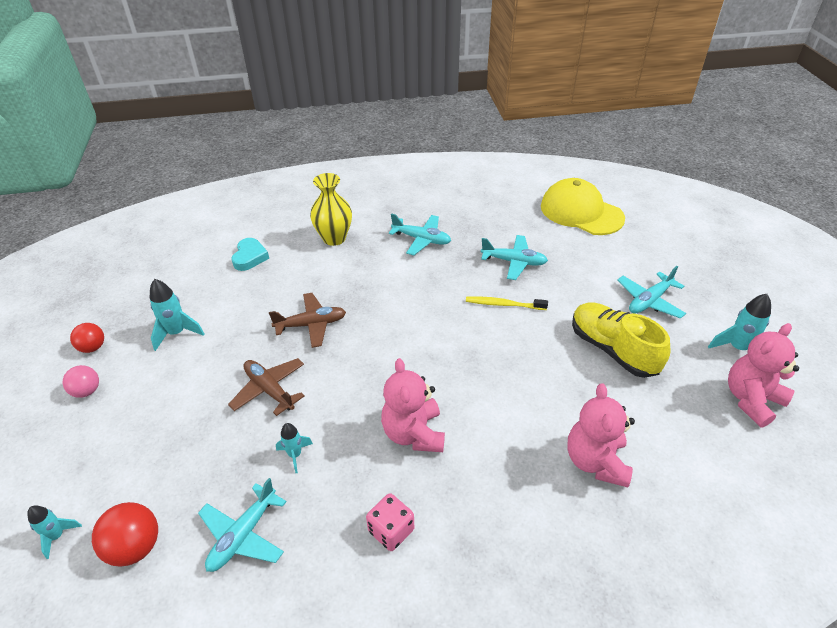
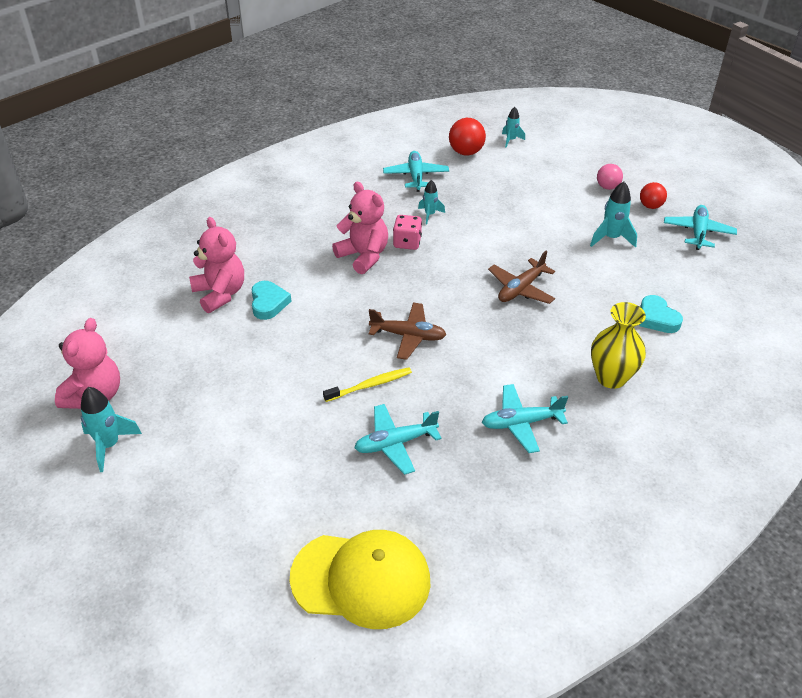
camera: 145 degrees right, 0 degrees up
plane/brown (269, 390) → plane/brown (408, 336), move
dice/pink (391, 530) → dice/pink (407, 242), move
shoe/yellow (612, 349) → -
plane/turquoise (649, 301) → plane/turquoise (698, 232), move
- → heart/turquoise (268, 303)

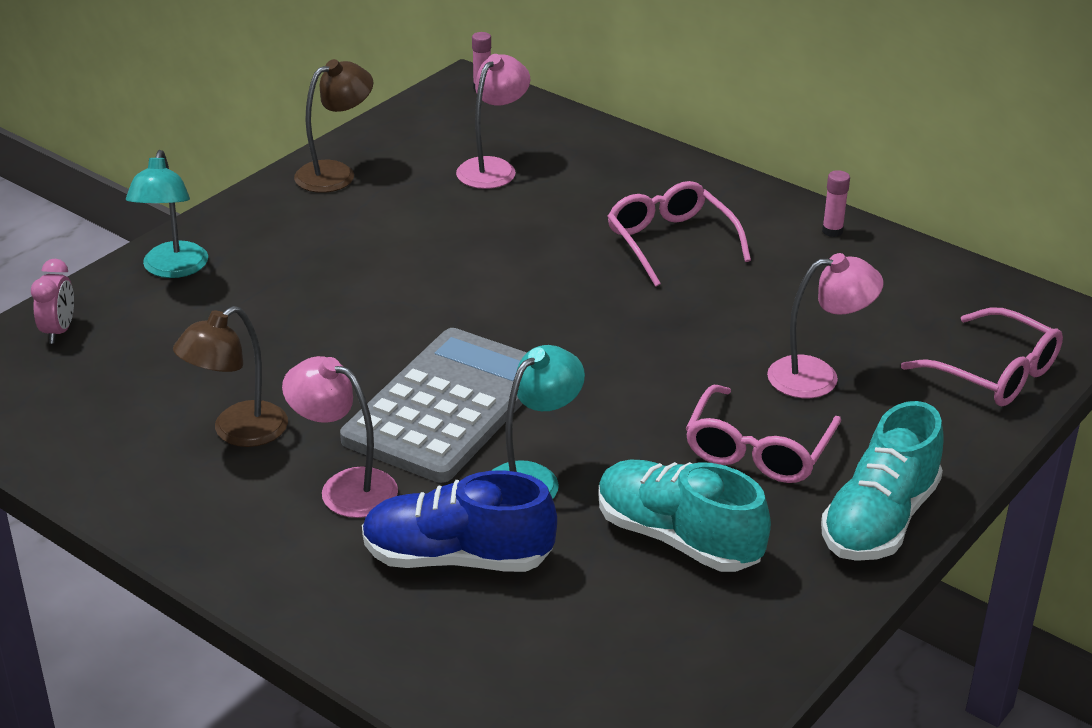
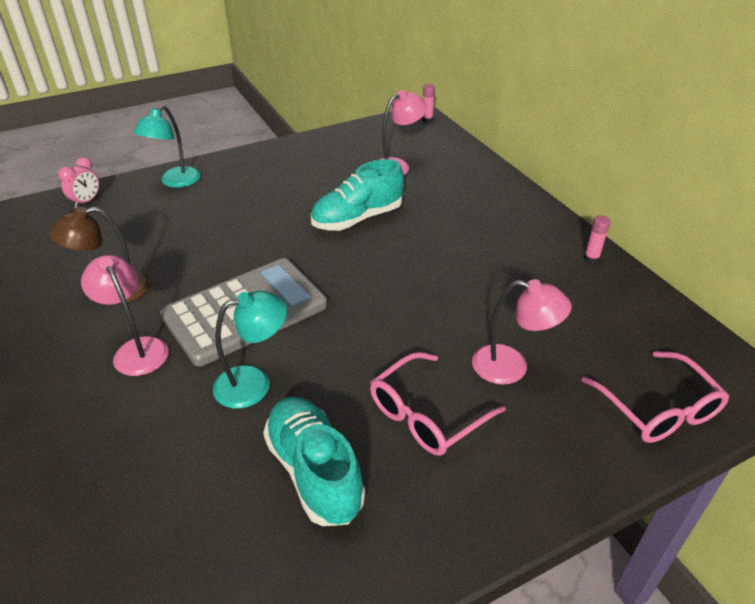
camera: 25 degrees right, 5 degrees up
lamp/brown (336, 173) → -
shoe/blue (457, 558) → -
glasses/pink (670, 242) → -
shoe/turquoise (879, 520) → shoe/turquoise (357, 218), move

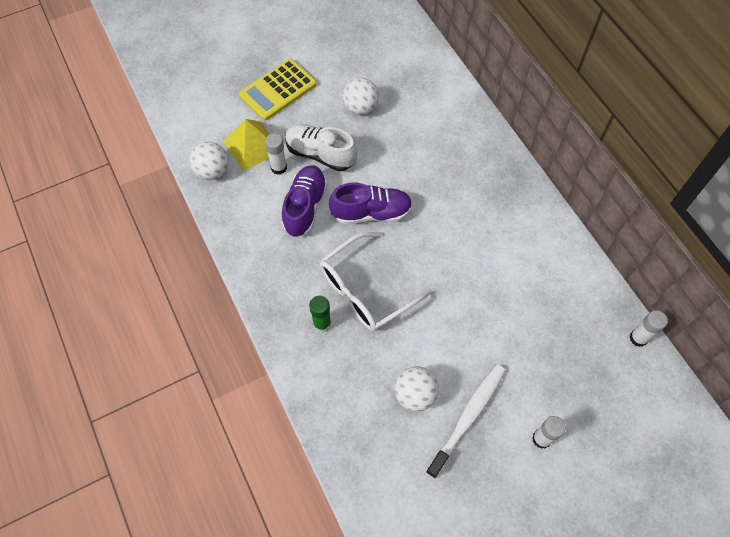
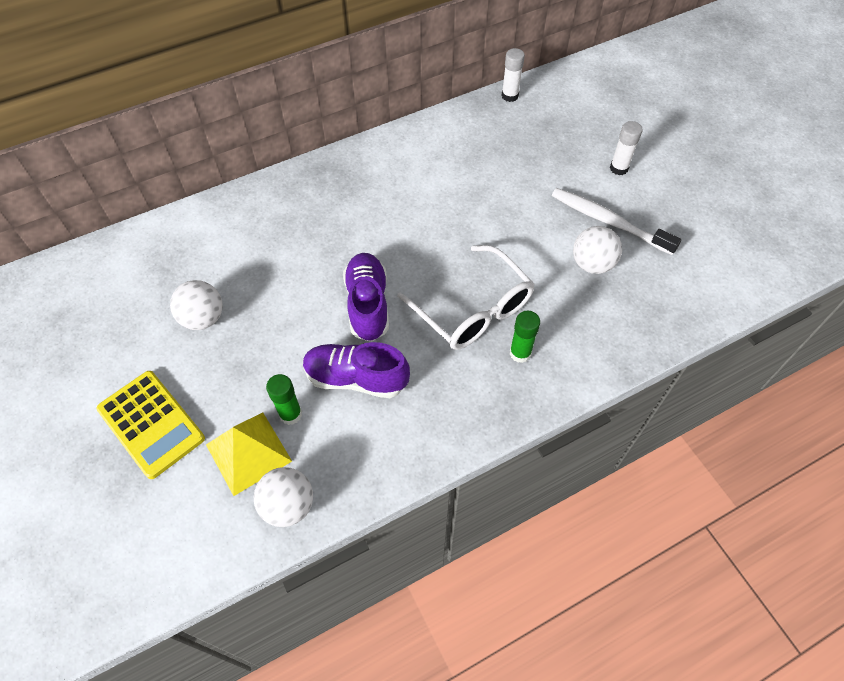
camera: 90 degrees left, 5 degrees down
glue stick/white (279, 168) → glue stick/green (290, 414)
shoe/white (320, 154) → -

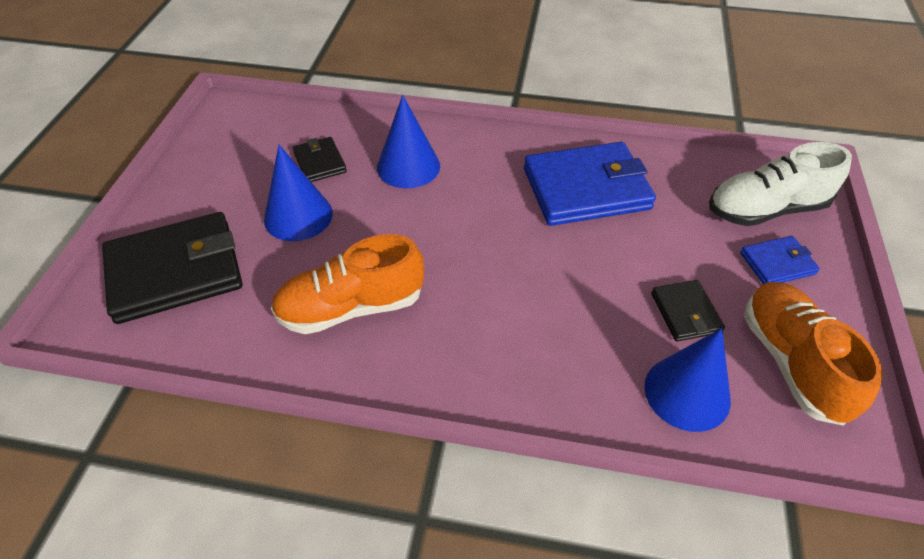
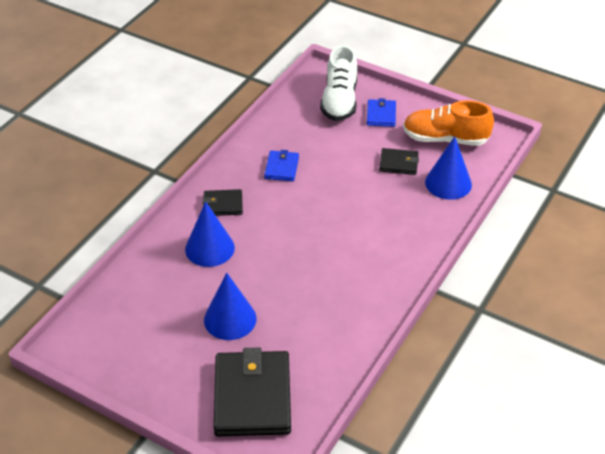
camera: 70 degrees left, 5 degrees down
shoe/orange (351, 307) → -
wallet/black (320, 162) → wallet/black (223, 205), move
wallet/blue (586, 188) → wallet/blue (281, 168), x0.49

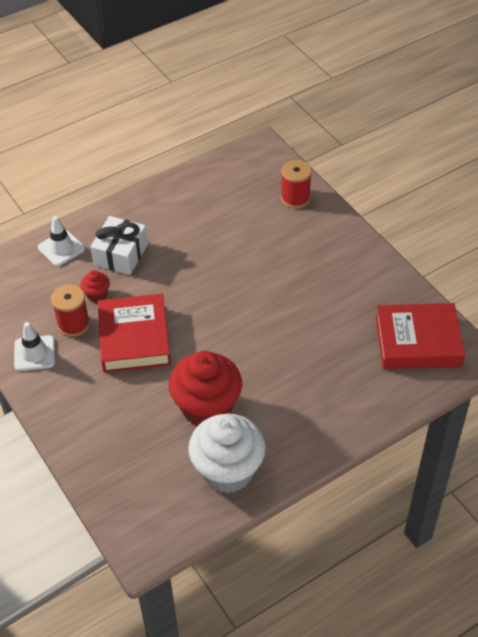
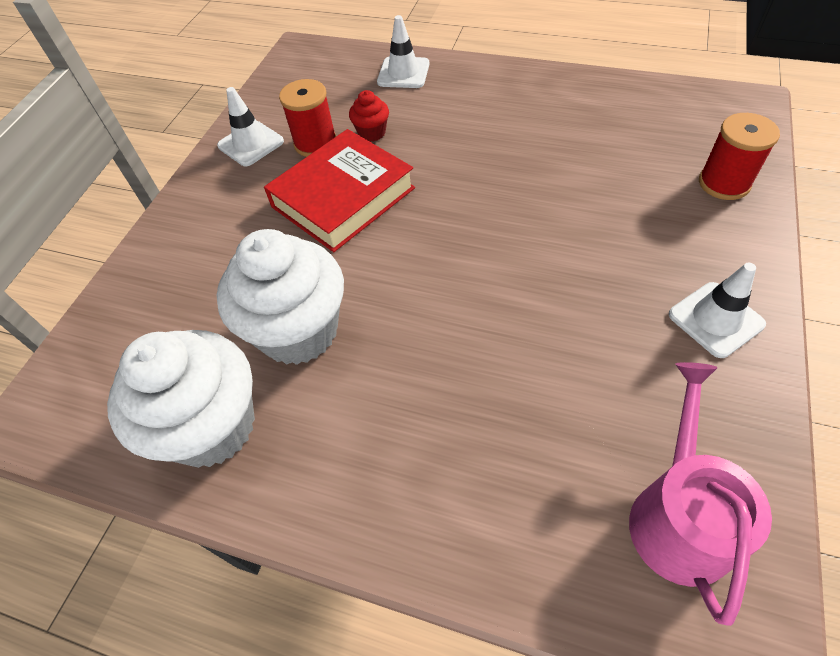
camera: 55 degrees right, 5 degrees up
gift/white (121, 254) → -
cupcake/red (207, 408) → cupcake/white (299, 331)
book/red (418, 341) → watering can/pink (678, 516)
- → traffic cone/white (715, 319)

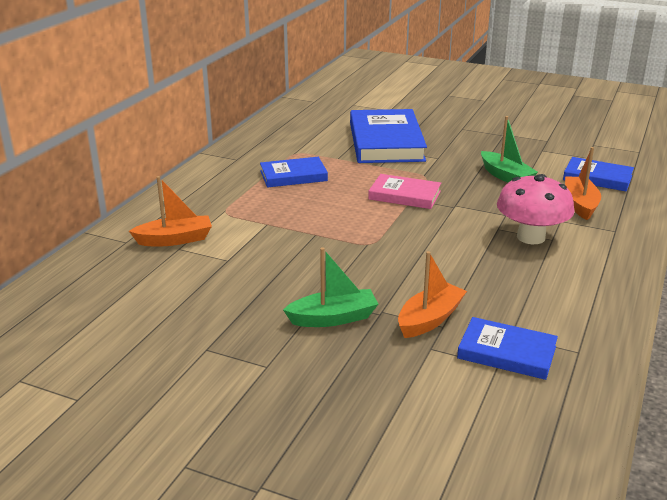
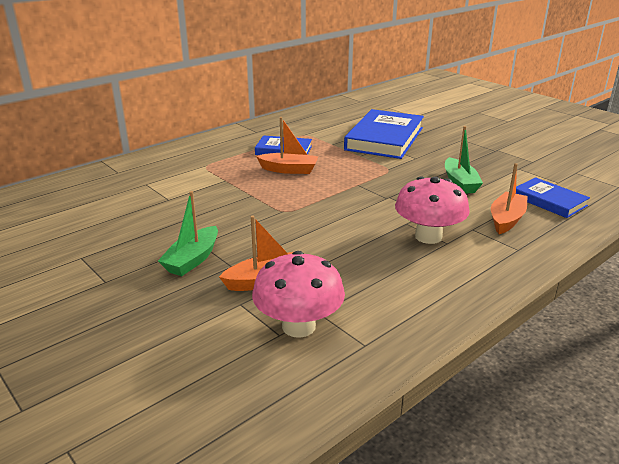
camera: 25 degrees right, 0 degrees up
boat/orange (175, 240) → boat/orange (289, 170), move
boat/green (333, 318) → boat/green (192, 259), 105 degrees clockwise
book/pink (404, 195) → -
book/blue (506, 352) → mushroom/pink (298, 326)

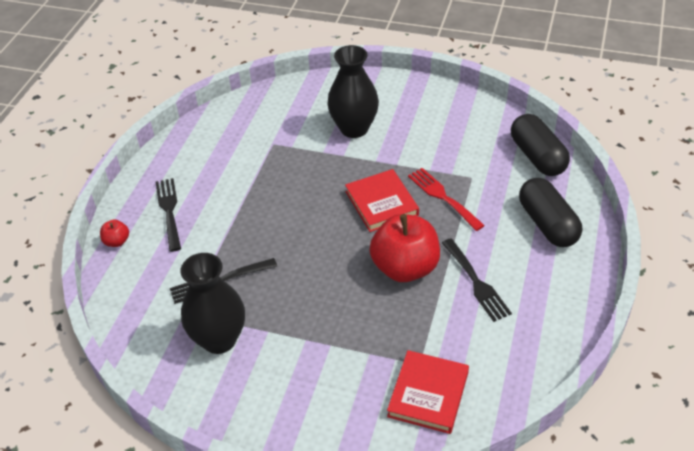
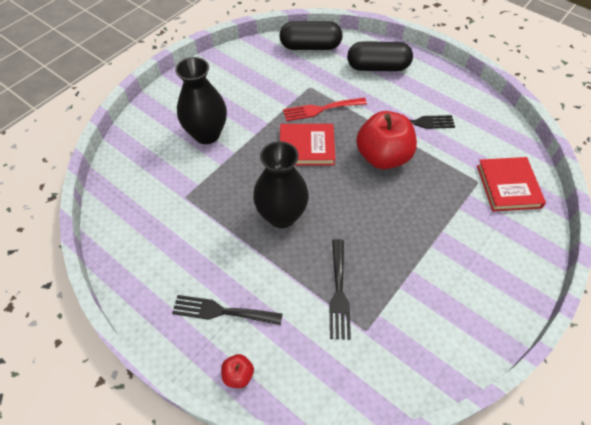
camera: 70 degrees left, 10 degrees up
vase/black (219, 339) → vase/black (281, 215), move
book/red (428, 394) → book/red (508, 186), 45 degrees clockwise

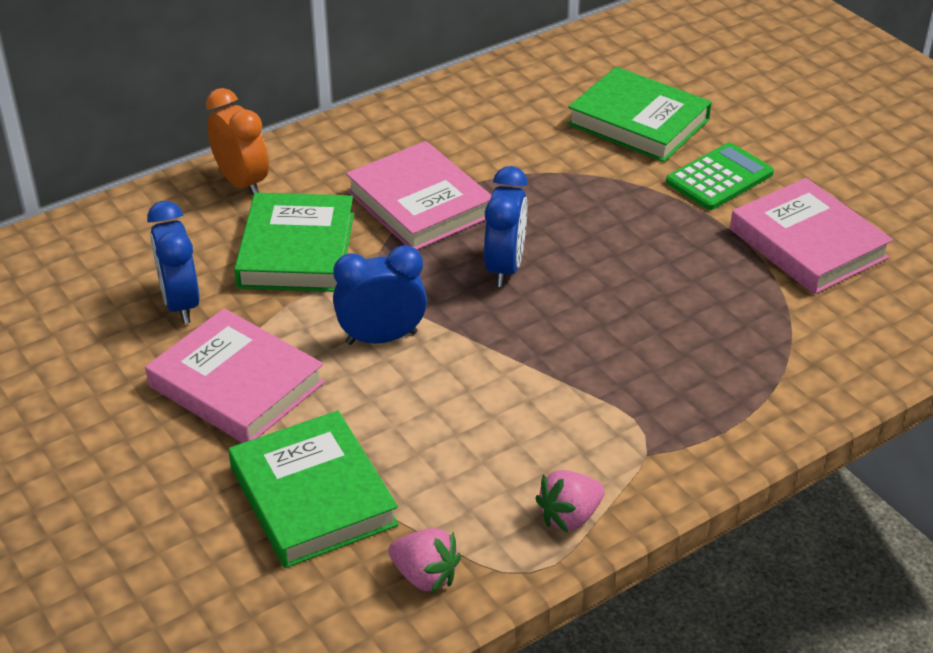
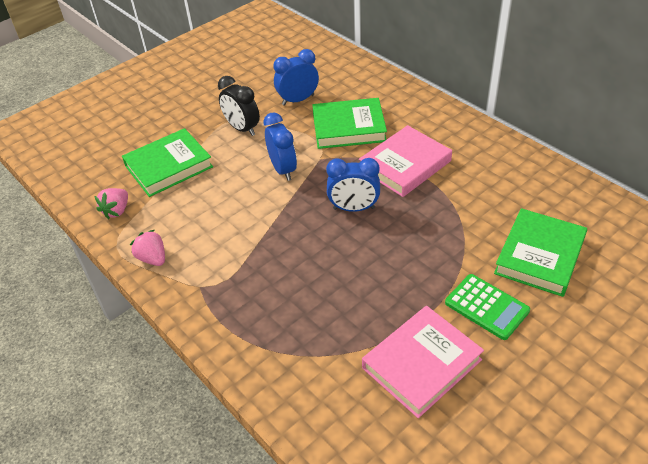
camera: 85 degrees right, 5 degrees up
book/pink (236, 384) → clock/black (242, 128)
clock/orange (242, 183) → -

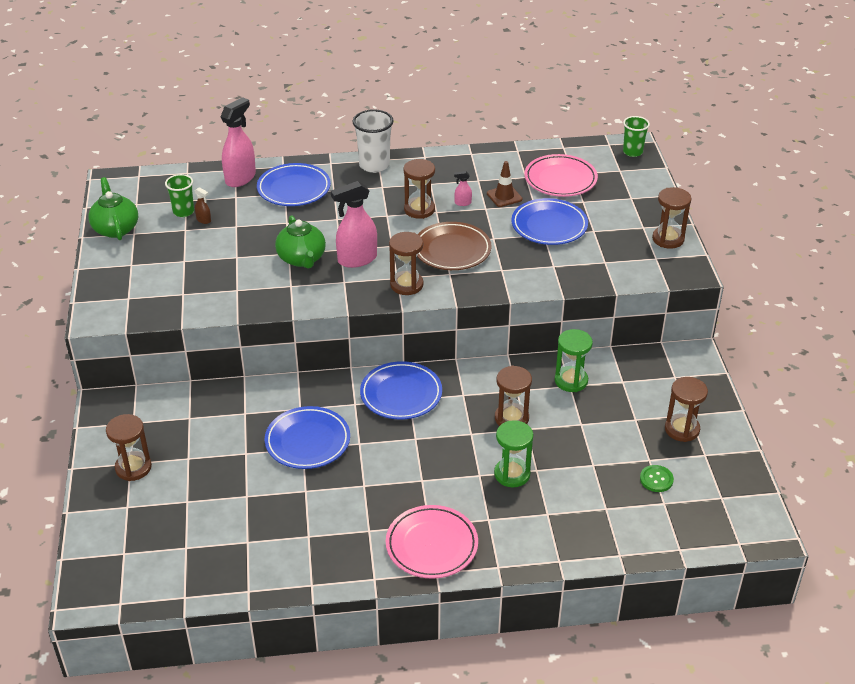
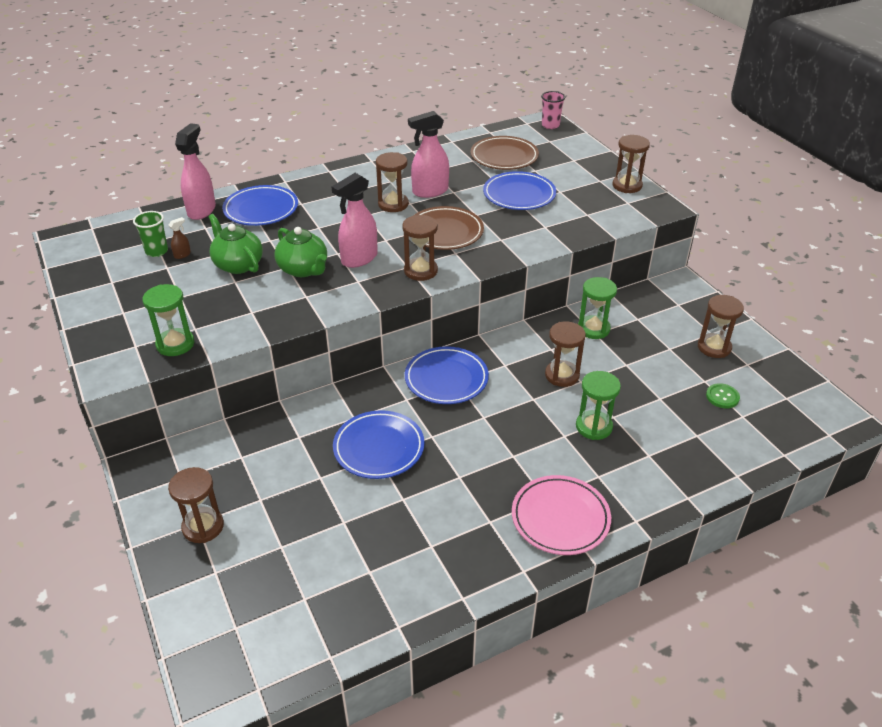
camera: 20 degrees left, 0 degrees up
teapot/green (115, 228) → teapot/green (238, 264), move
spray bottle/brown (204, 220) → spray bottle/brown (182, 255), 60 degrees counterclockwise
cup/white (374, 165) → -
spray bottle/pink (462, 203) → spray bottle/pink (430, 191), x2.30
traffic cone/brown (504, 196) → -
plate/pink (560, 179) → plate/brown (504, 157)
cup/green (632, 152) → cup/pink (550, 125)
- → hourglass/green (175, 344)

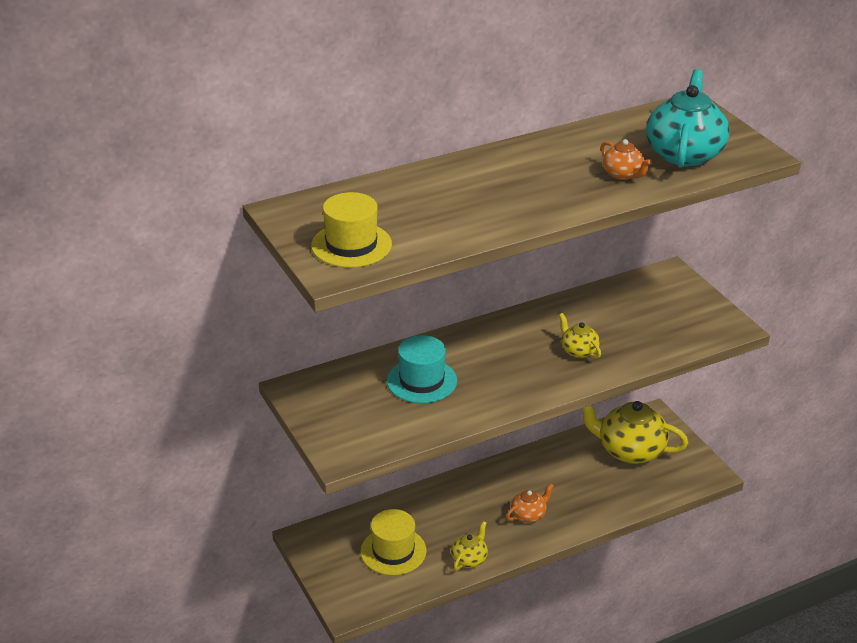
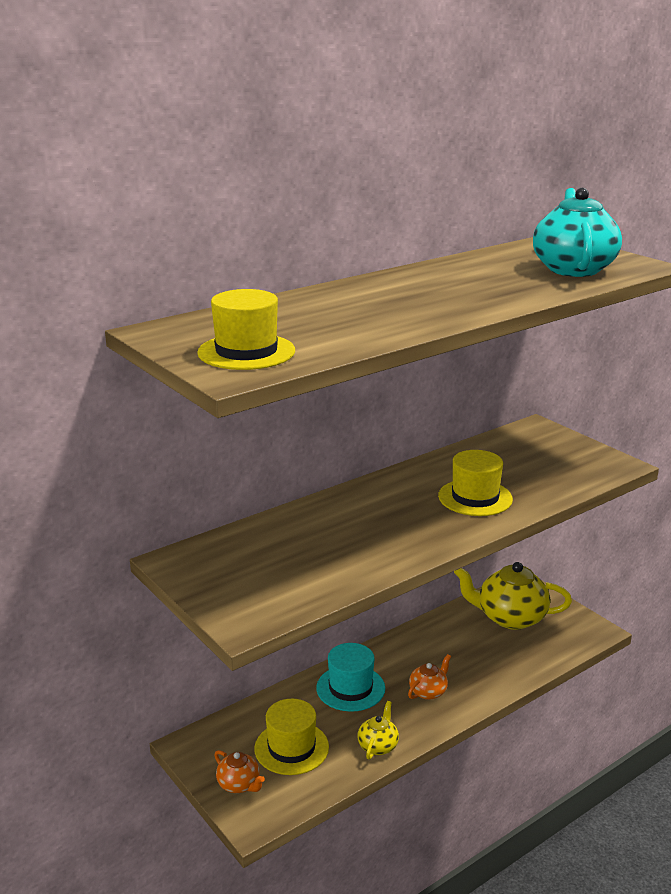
camera: 10 degrees left, 10 degrees down
hat/turquoise (421, 381) → hat/turquoise (350, 688), move
teapot/yellow (578, 351) → hat/yellow (475, 497)
teapot/orange (623, 174) → teapot/orange (239, 784), move

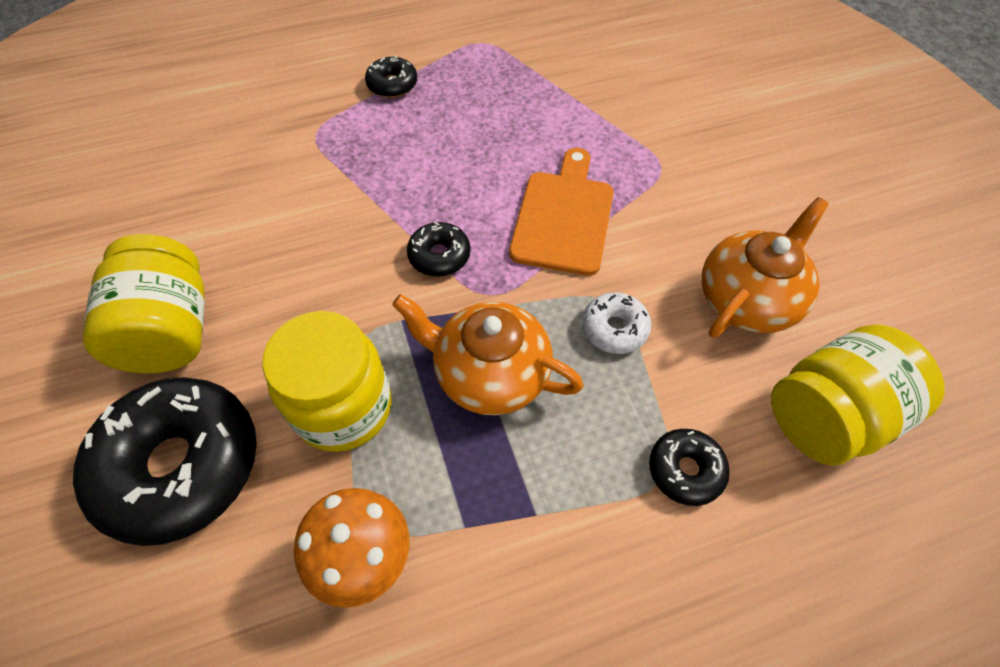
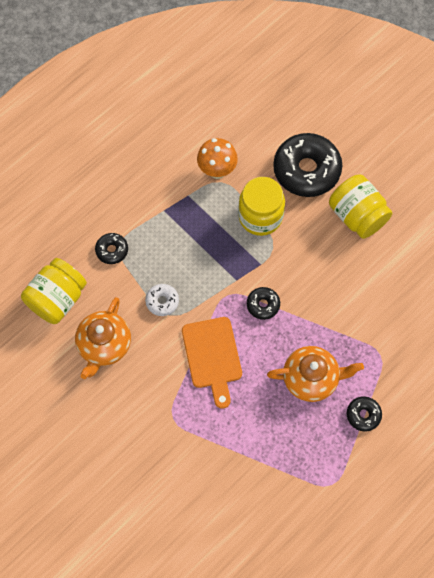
camera: 155 degrees right, 10 degrees up
teapot/orange (489, 373) → teapot/orange (311, 378), move

